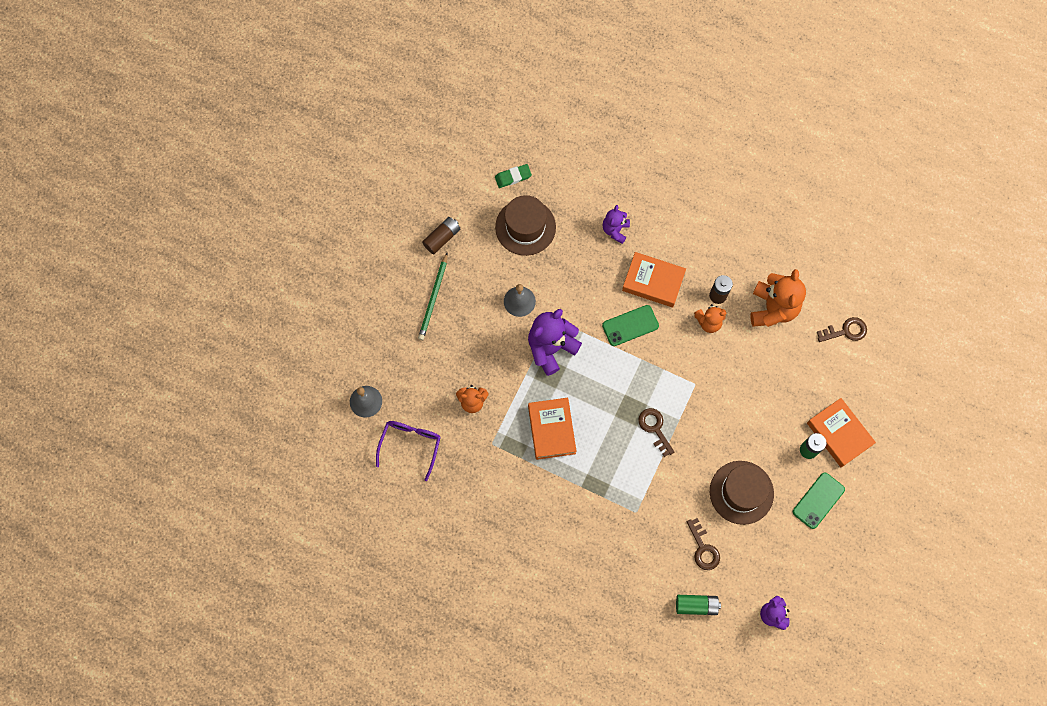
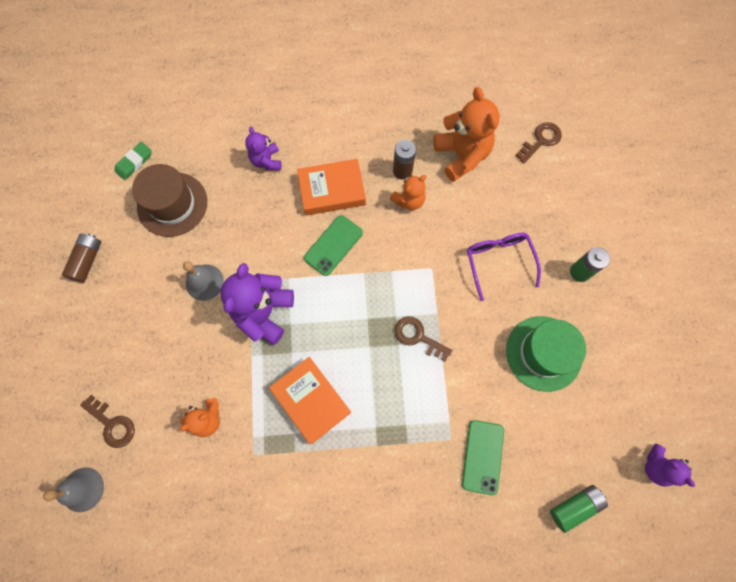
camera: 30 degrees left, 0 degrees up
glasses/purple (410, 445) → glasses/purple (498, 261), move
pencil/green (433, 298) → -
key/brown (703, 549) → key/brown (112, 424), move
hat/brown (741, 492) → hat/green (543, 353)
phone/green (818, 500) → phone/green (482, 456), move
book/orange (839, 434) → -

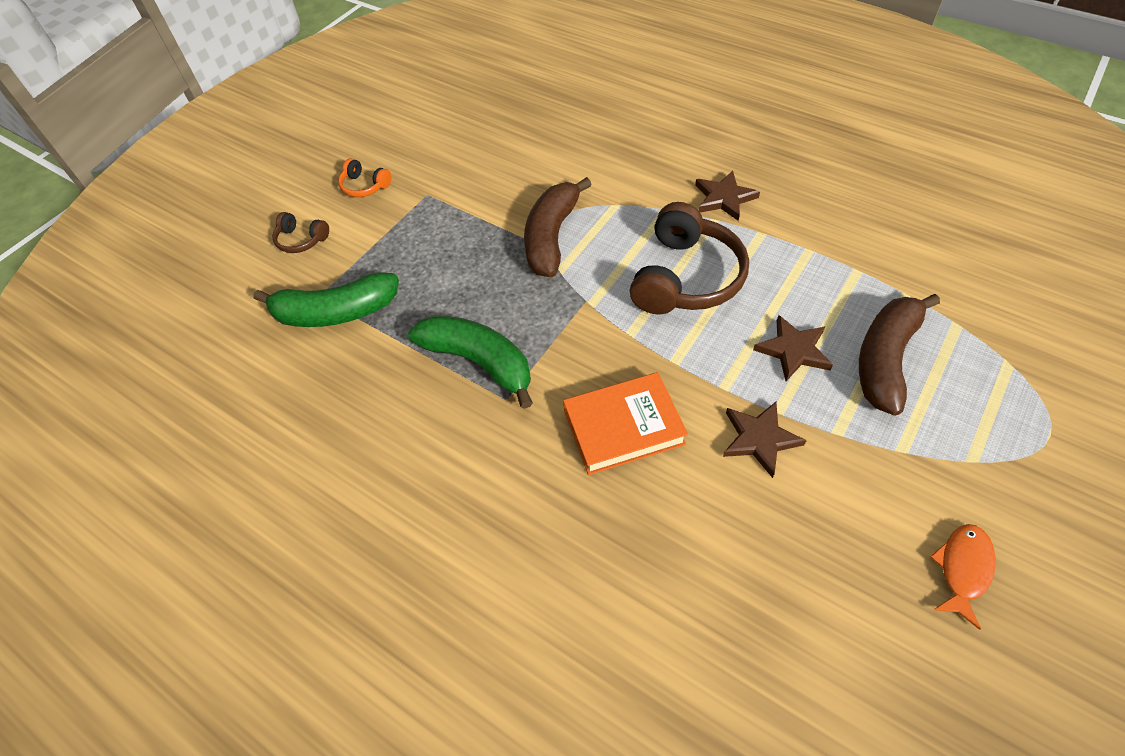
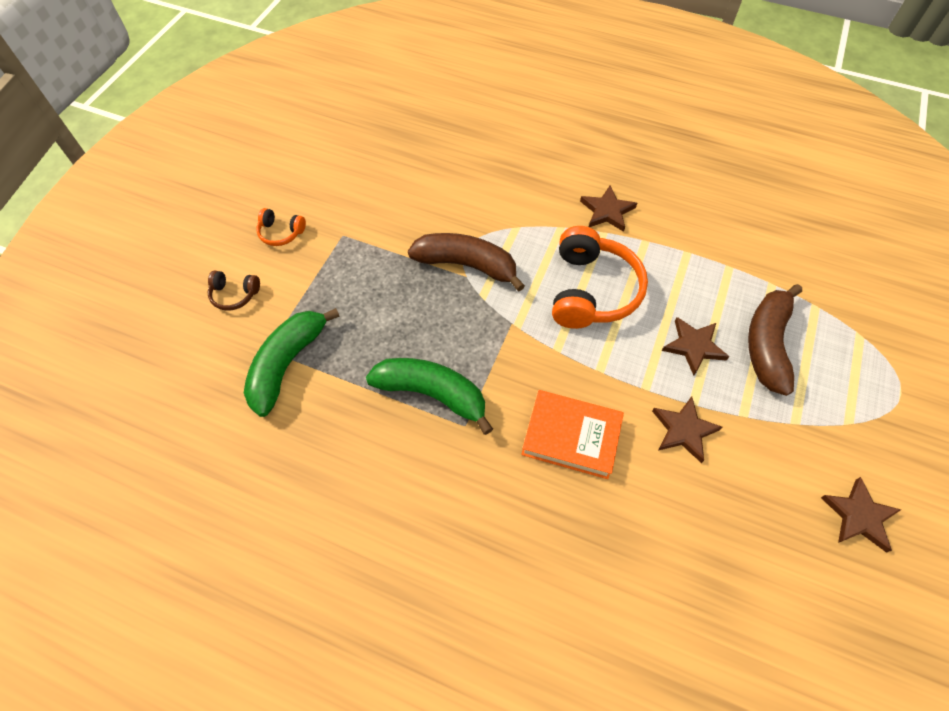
camera: 15 degrees left, 5 degrees up
banana/green (335, 312) → banana/green (287, 364), 135 degrees clockwise
banana/brown (551, 237) → banana/brown (467, 265), 105 degrees clockwise
book/orange (623, 427) → book/orange (571, 436), 45 degrees clockwise
headphones/brown (685, 277) → headphones/orange (591, 290)
fish/orange (962, 569) → star/brown (859, 516)

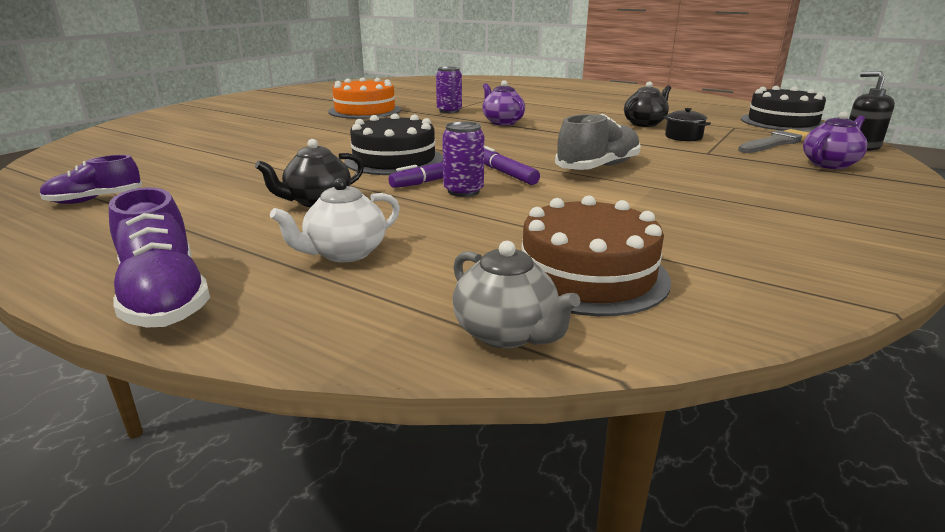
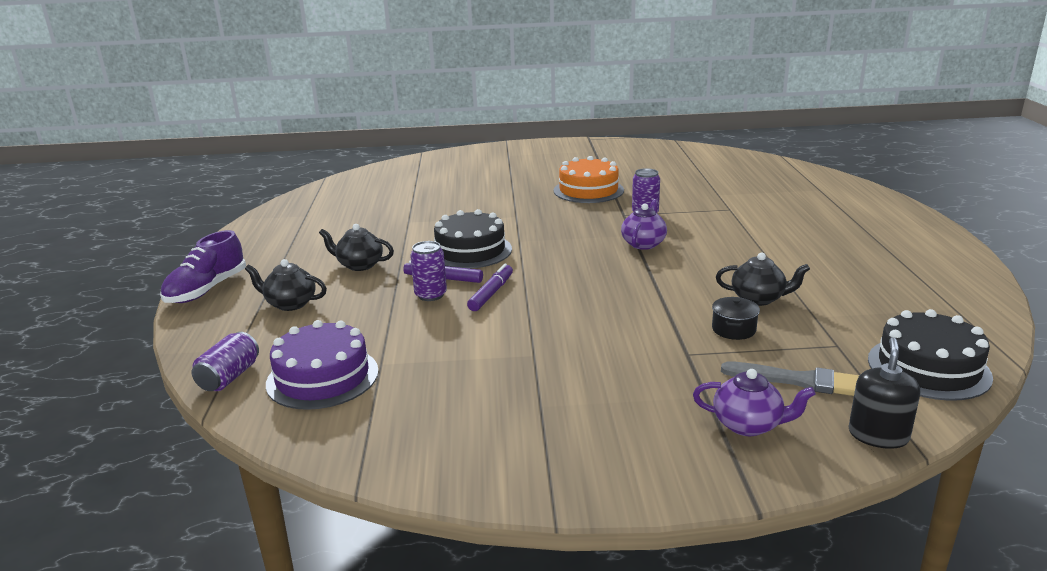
camera: 55 degrees right, 0 degrees up
shoe/purple (95, 200) → -
teapot/white (344, 253) → teapot/black (290, 304)
teapot/grey (507, 333) → can/purple (229, 377)
cake/brown (587, 275) → cake/purple (322, 377)
shoe/grey (598, 167) → -

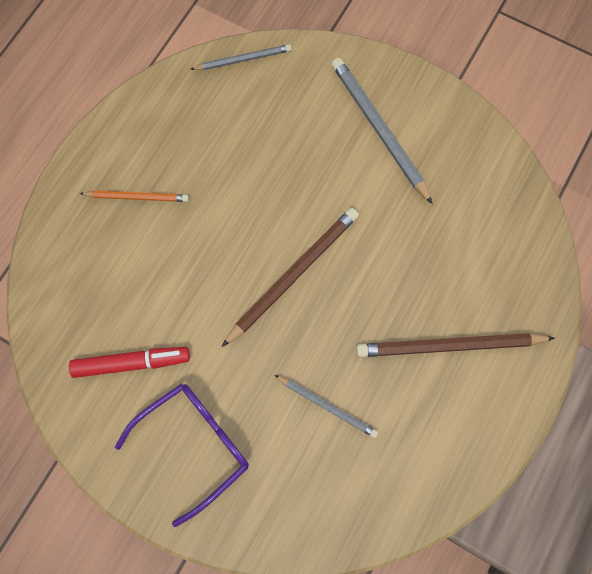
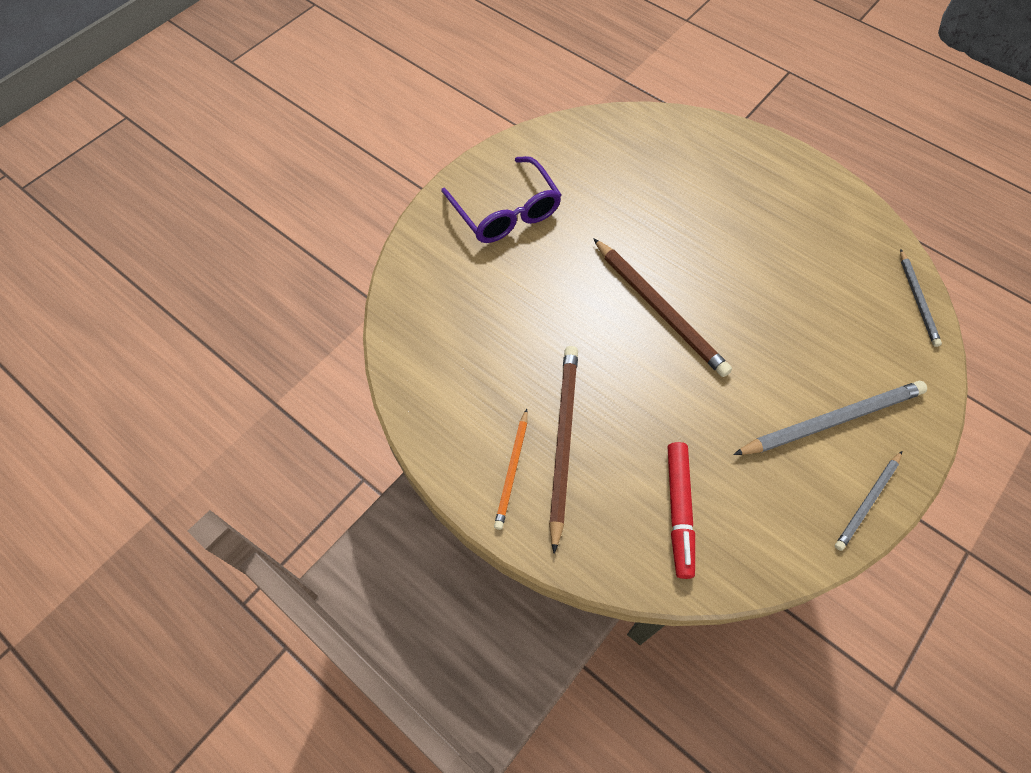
camera: 100 degrees right, 10 degrees down
marker/red (131, 363) → marker/red (679, 511), move
pencil/orange (137, 197) → pencil/orange (512, 470), move
pencil/grey (327, 406) → pencil/grey (867, 502), move

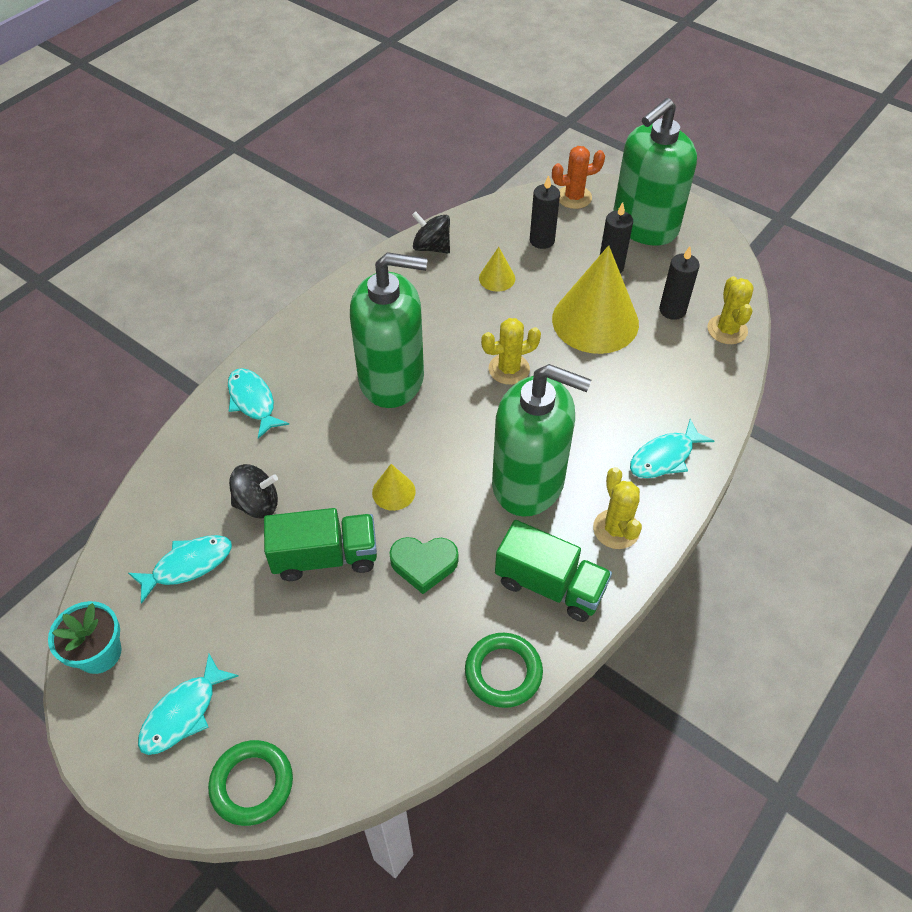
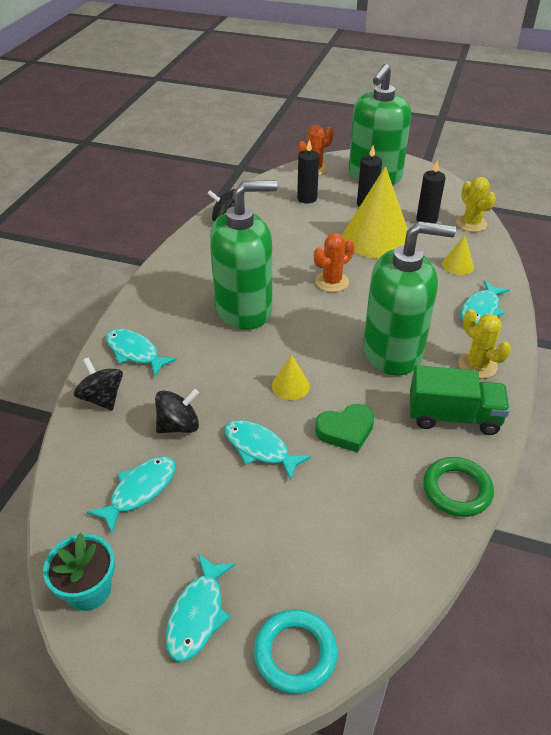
camera: 20 degrees left, 10 degrees down
ring/green (252, 784) → ring/turquoise (295, 653)
truck/green (325, 557) → fish/turquoise (260, 449)
cone/yellow (497, 278) → cone/yellow (457, 265), move
cactus/yellow (509, 369) → cactus/orange (332, 282)
- → spinning top/black (102, 398)

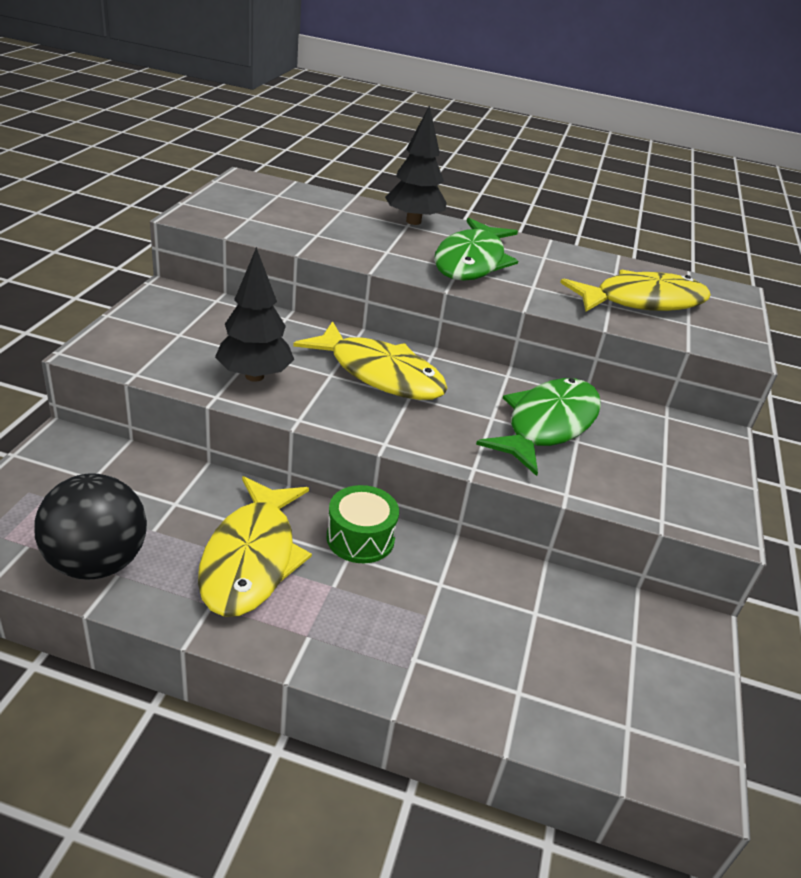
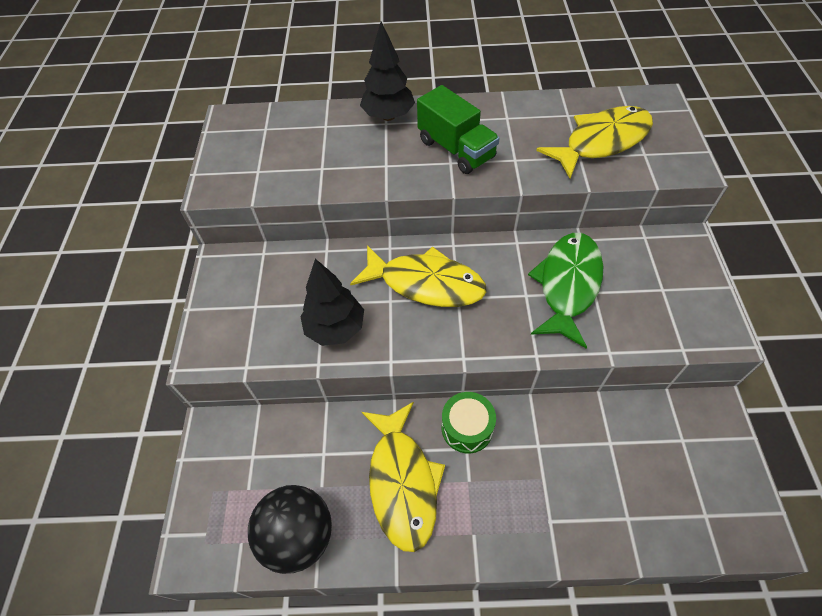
camera: 10 degrees left, 20 degrees up
fish/green (471, 262) → truck/green (456, 149)

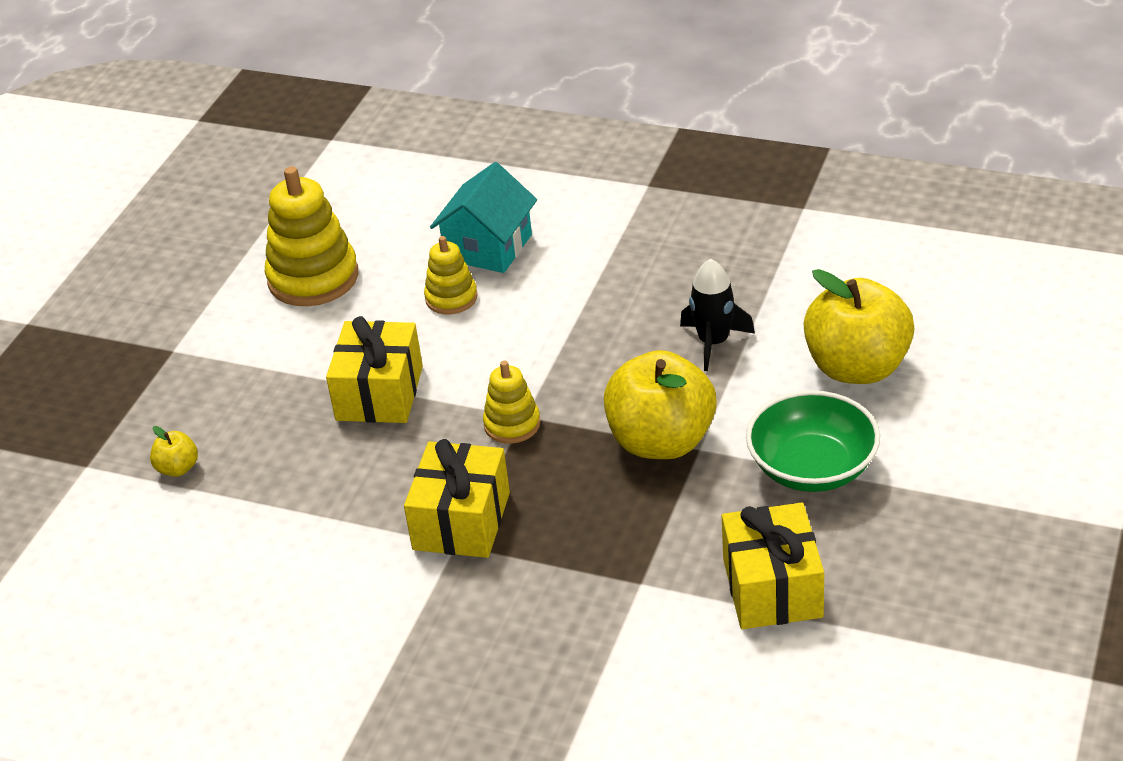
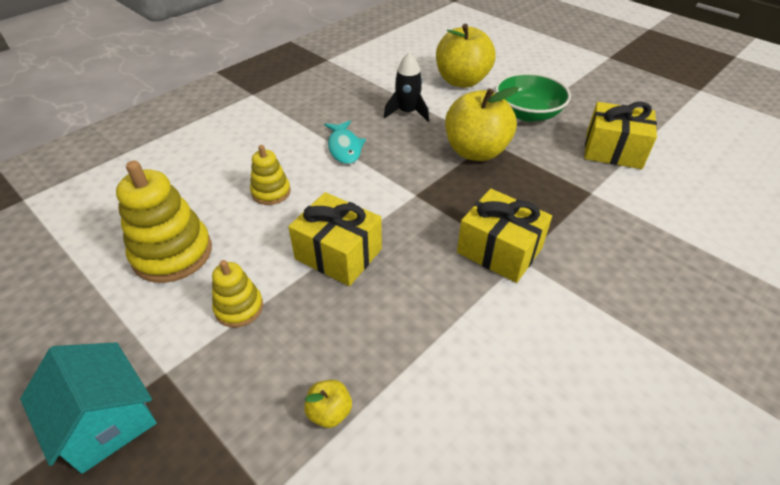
camera: 70 degrees left, 5 degrees up
house/turquoise (488, 247) → house/turquoise (106, 421), move
stacking toy/yellow (512, 424) → stacking toy/yellow (239, 308), move
- → fish/turquoise (344, 148)

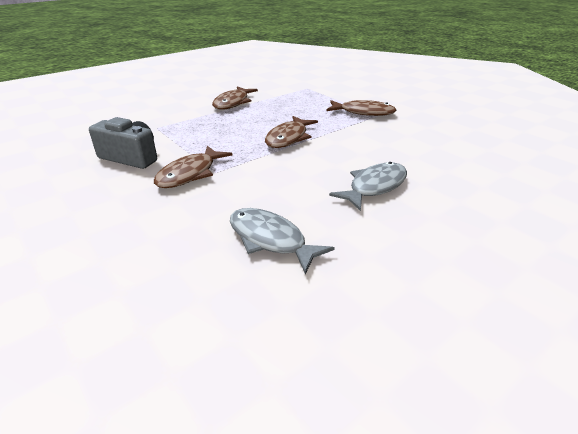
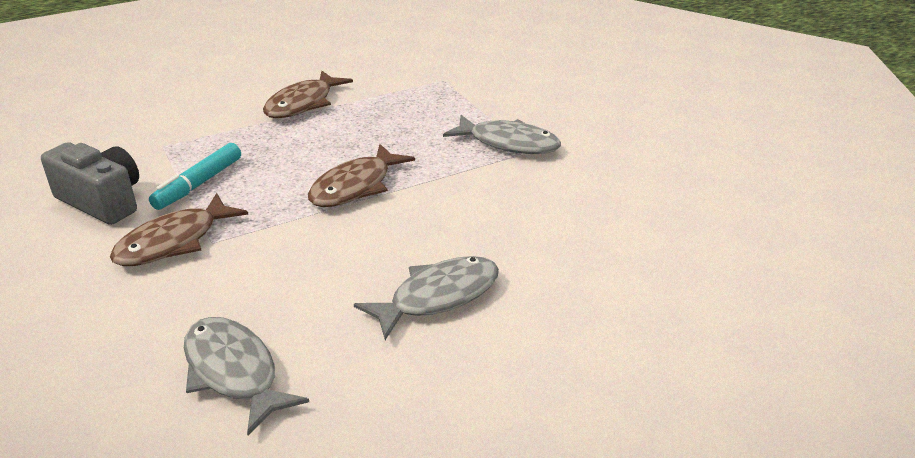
camera: 10 degrees right, 0 degrees up
fish/brown (363, 112) → fish/grey (509, 143)
- → marker/turquoise (198, 184)

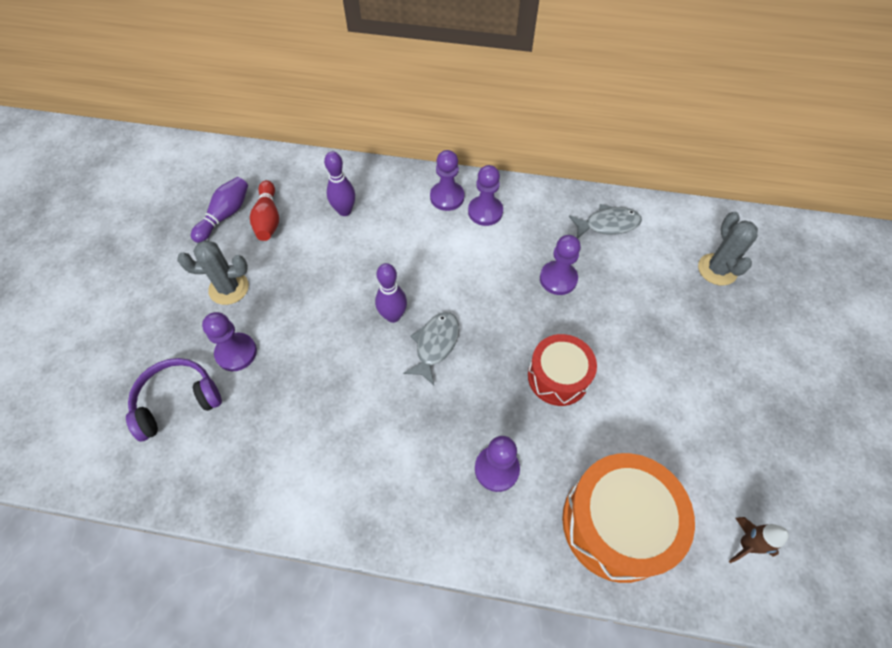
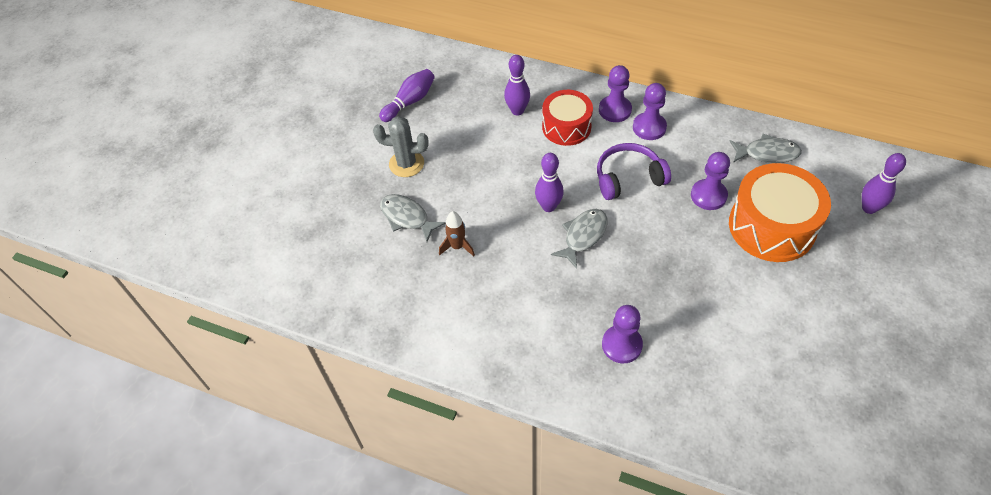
camera: 15 degrees right, 5 degrees down
headphones/purple (177, 401) → headphones/purple (628, 178), move
pawn/purple (236, 353) → fish/grey (407, 217)
bowling pin/red (268, 219) → -
drum/red (558, 377) → drum/red (566, 127), move
drum/orange (616, 523) → drum/orange (772, 226), move
cactus/grey (717, 269) → bowling pin/purple (869, 208)
rocket/brown (746, 544) → rocket/brown (457, 246), move

